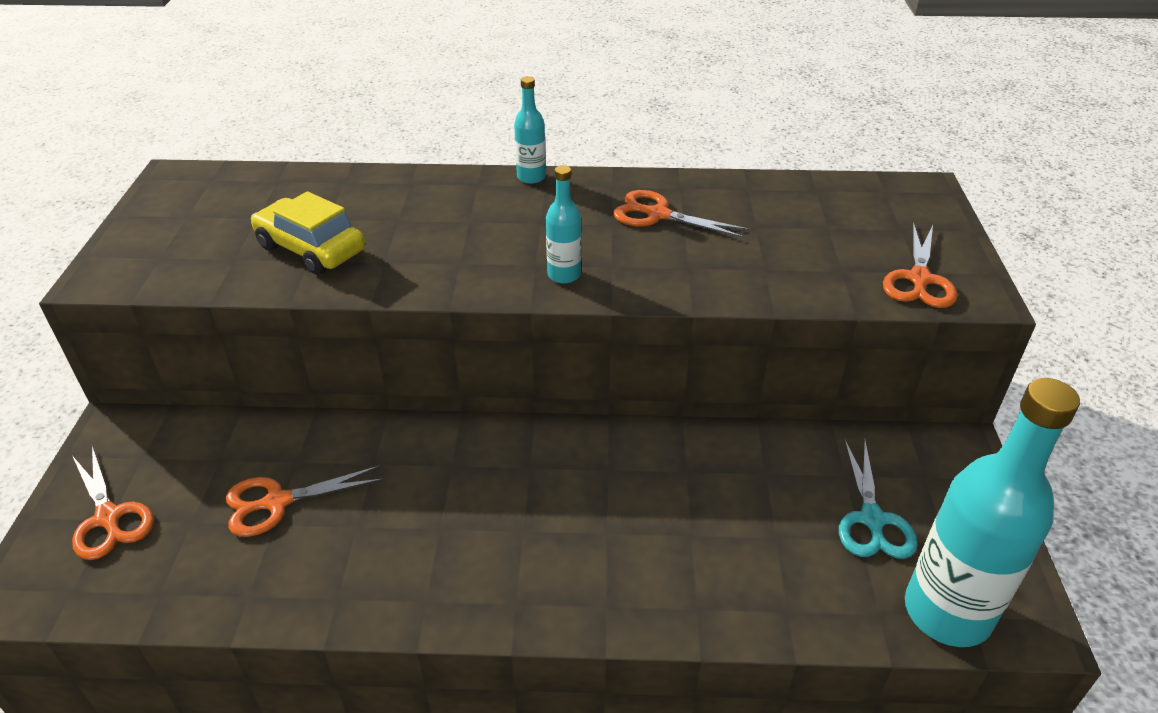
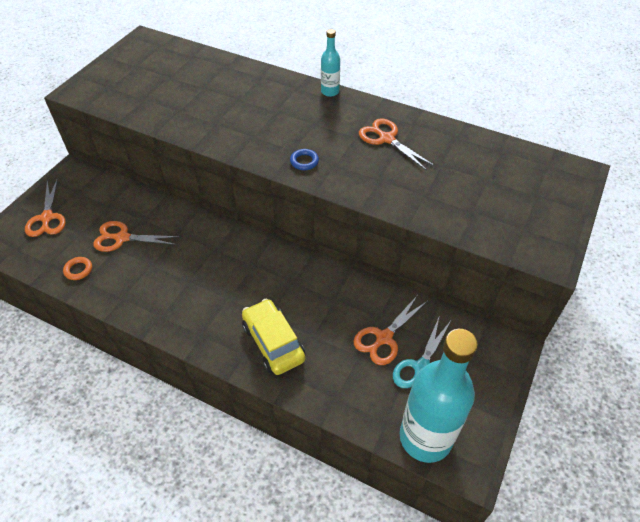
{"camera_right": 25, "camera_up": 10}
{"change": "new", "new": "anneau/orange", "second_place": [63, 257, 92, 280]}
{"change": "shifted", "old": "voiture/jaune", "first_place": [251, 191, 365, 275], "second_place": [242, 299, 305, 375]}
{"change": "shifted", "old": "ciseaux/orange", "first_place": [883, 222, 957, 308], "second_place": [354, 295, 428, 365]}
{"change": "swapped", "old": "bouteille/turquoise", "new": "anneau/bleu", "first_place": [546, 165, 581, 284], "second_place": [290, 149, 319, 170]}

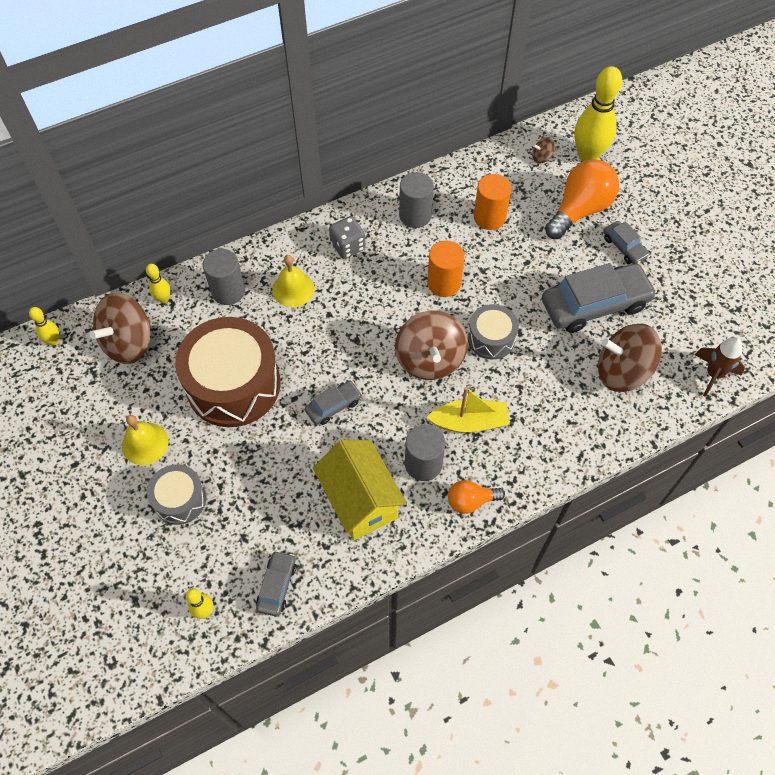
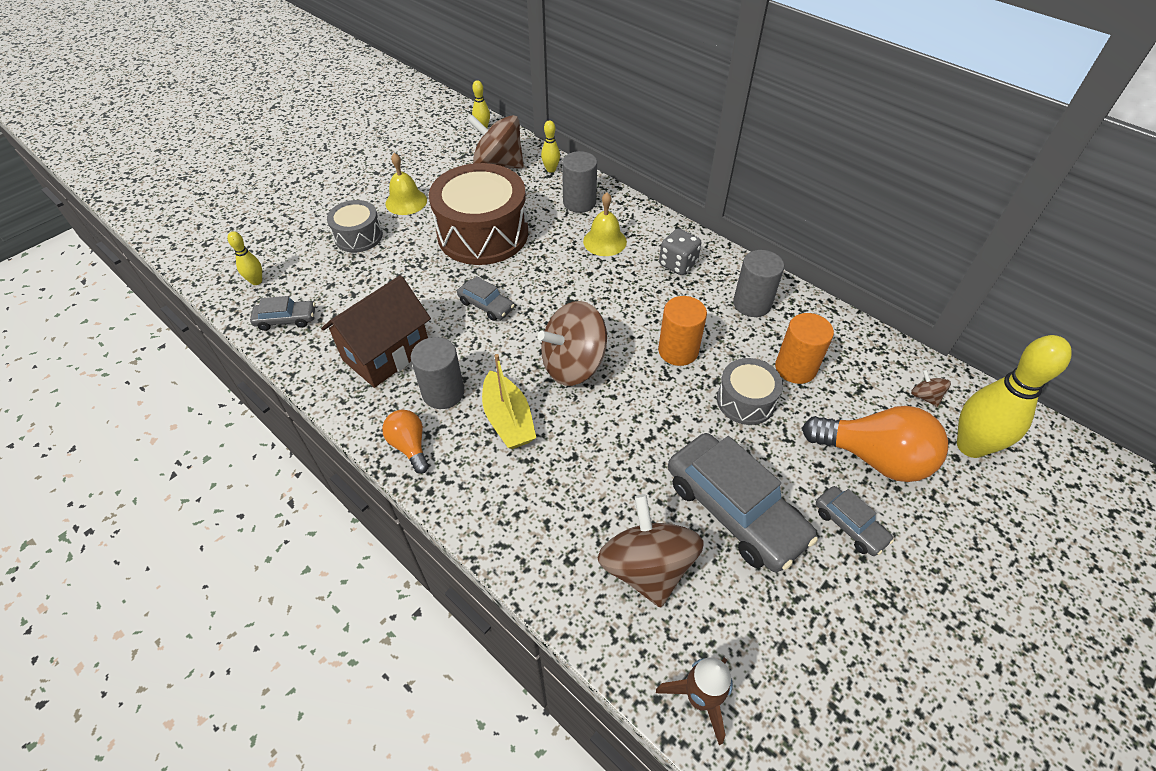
{"camera_right": 70, "camera_up": -10}
{"change": "shifted", "old": "tambour/gris", "first_place": [468, 304, 519, 360], "second_place": [717, 358, 783, 425]}
{"change": "repainted", "old": "maison/jaune", "new": "maison/marron", "first_place": [313, 440, 407, 540], "second_place": [321, 275, 431, 388]}
{"change": "rotated", "old": "voiture/gris", "first_place": [603, 221, 650, 264], "second_place": [816, 486, 894, 556], "degrees": -75}

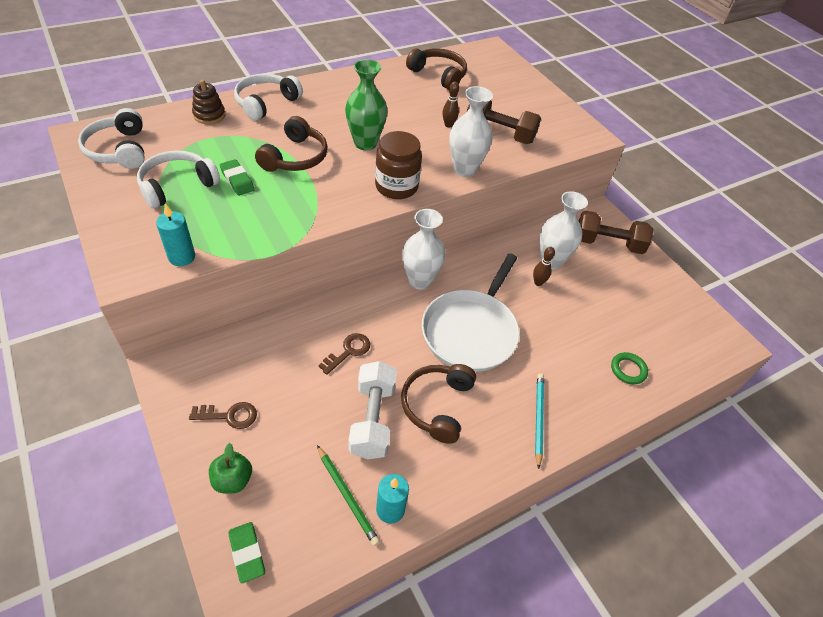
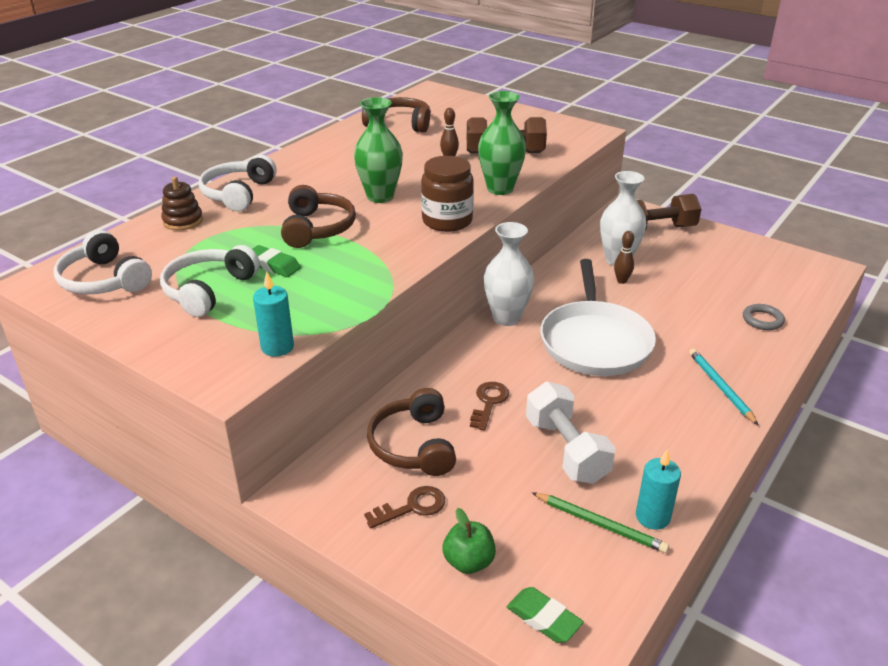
{"camera_right": -20, "camera_up": -15}
{"change": "shifted", "old": "casque audio/marron", "first_place": [401, 364, 476, 444], "second_place": [367, 388, 456, 476]}
{"change": "repainted", "old": "vase/blanc", "new": "vase/vert", "first_place": [449, 86, 493, 177], "second_place": [478, 91, 526, 195]}
{"change": "repainted", "old": "anneau/vert", "new": "anneau/gris", "first_place": [611, 352, 648, 384], "second_place": [743, 304, 785, 330]}

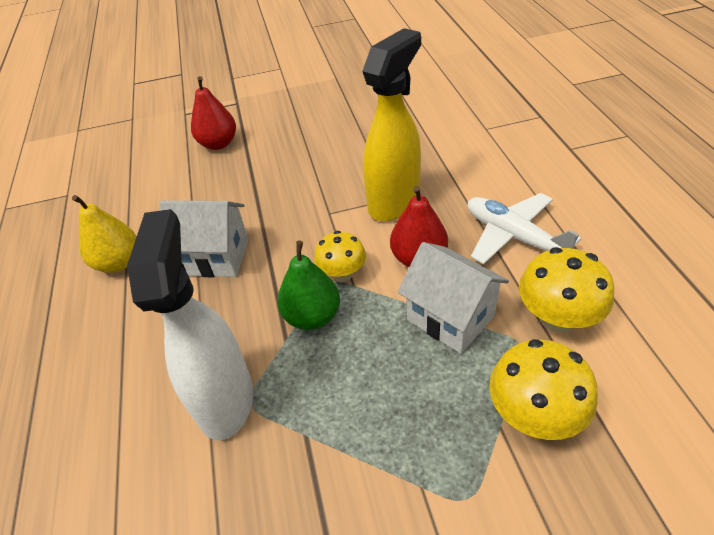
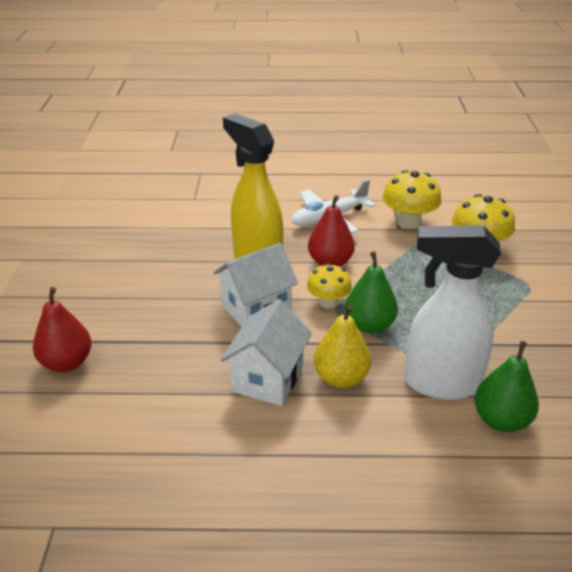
{"camera_right": -80, "camera_up": -10}
{"change": "new", "new": "poire/vert", "second_place": [474, 341, 539, 432]}
{"change": "shifted", "old": "poire/jaune", "first_place": [72, 195, 137, 273], "second_place": [314, 305, 371, 388]}
{"change": "shifted", "old": "maison/blanc", "first_place": [398, 242, 509, 354], "second_place": [213, 243, 298, 327]}

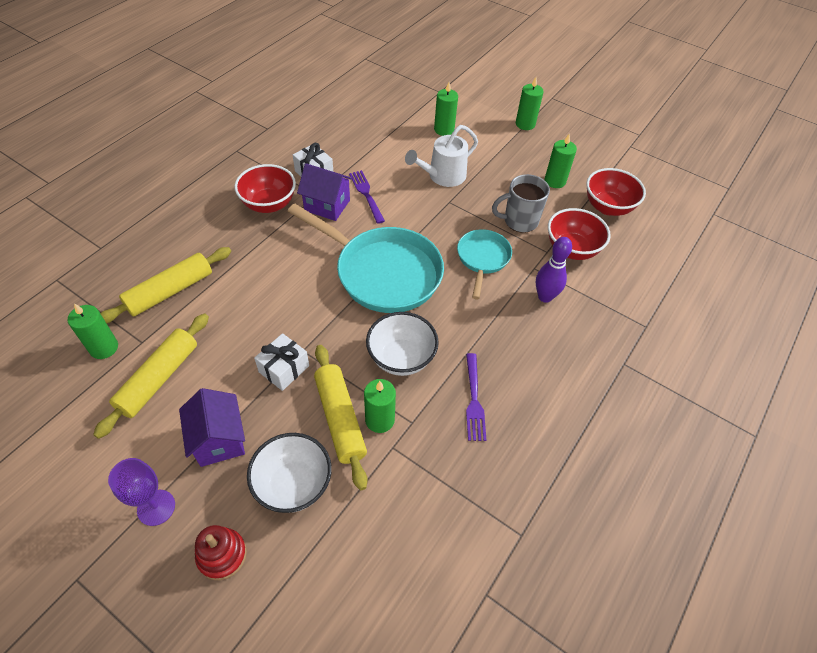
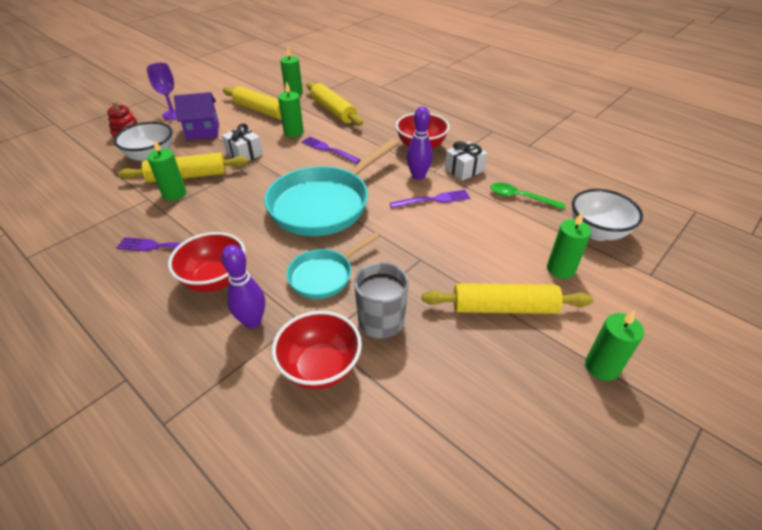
{"camera_right": 100, "camera_up": -10}
{"change": "gone", "old": "arrosoir/blanc", "first_place": [405, 125, 478, 187]}
{"change": "new", "new": "fourchette/violet", "second_place": [301, 136, 361, 164]}
{"change": "new", "new": "rouleau à pâtisserie/jaune", "second_place": [422, 283, 593, 314]}
{"change": "new", "new": "cuillère/vert", "second_place": [490, 183, 566, 210]}
{"change": "shifted", "old": "bol/blanc", "first_place": [366, 312, 439, 376], "second_place": [572, 189, 643, 241]}
{"change": "shifted", "old": "bougie/vert", "first_place": [545, 133, 577, 188], "second_place": [278, 81, 304, 137]}
{"change": "shifted", "old": "bol/rouge", "first_place": [586, 168, 646, 216], "second_place": [168, 232, 246, 292]}
{"change": "swapped", "old": "maison/violet", "new": "quille/violet", "first_place": [297, 163, 353, 221], "second_place": [406, 107, 433, 180]}
{"change": "rotated", "old": "poêle/turquoise", "first_place": [457, 229, 512, 300], "second_place": [286, 232, 380, 299], "degrees": 120}

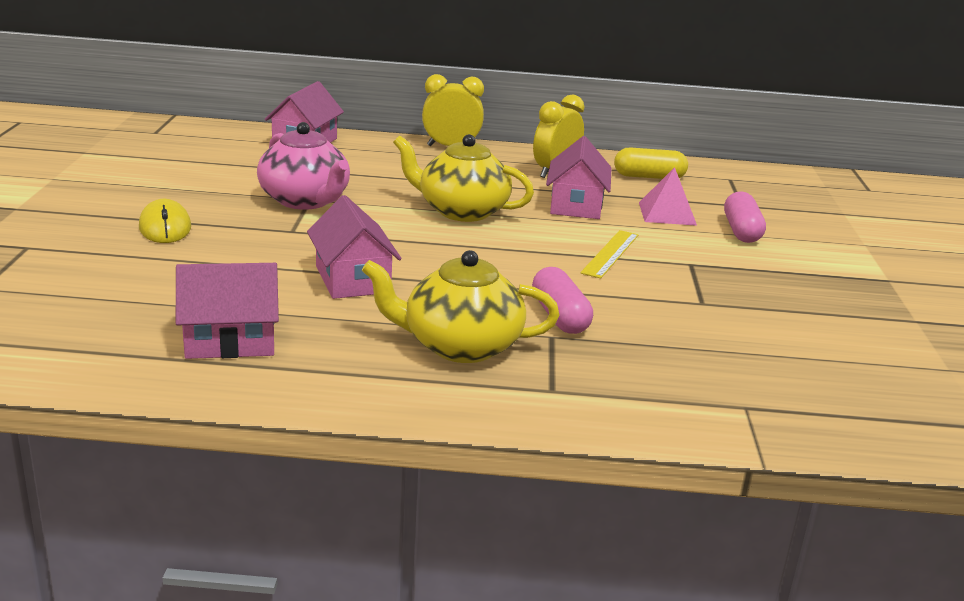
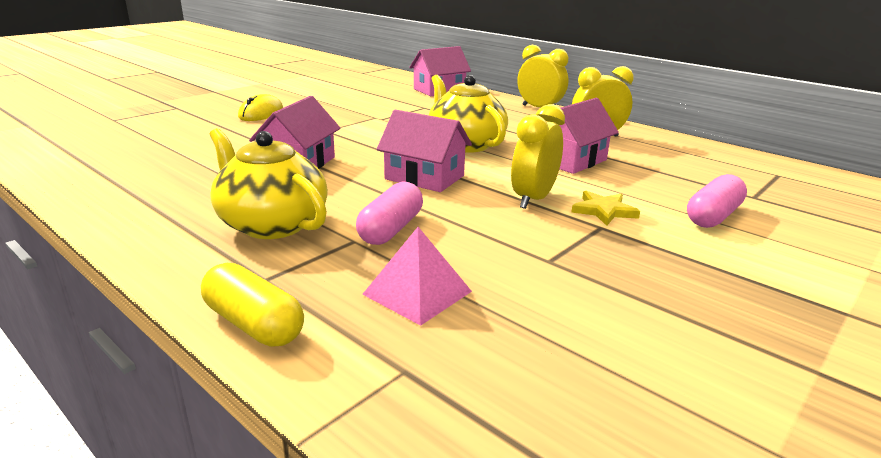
{"camera_right": 40, "camera_up": 0}
{"change": "gone", "old": "théière/rose", "first_place": [257, 122, 350, 210]}
{"change": "new", "new": "étoile/jaune", "second_place": [571, 191, 640, 226]}
{"change": "shifted", "old": "maison/rose", "first_place": [176, 263, 279, 359], "second_place": [377, 110, 472, 192]}
{"change": "shifted", "old": "gélule/jaune", "first_place": [614, 148, 688, 179], "second_place": [201, 263, 304, 347]}
{"change": "shifted", "old": "pyramide/rose", "first_place": [639, 167, 697, 226], "second_place": [362, 227, 472, 326]}
{"change": "swapped", "old": "règle/jaune", "new": "réveil/jaune", "first_place": [580, 230, 638, 279], "second_place": [511, 104, 565, 209]}

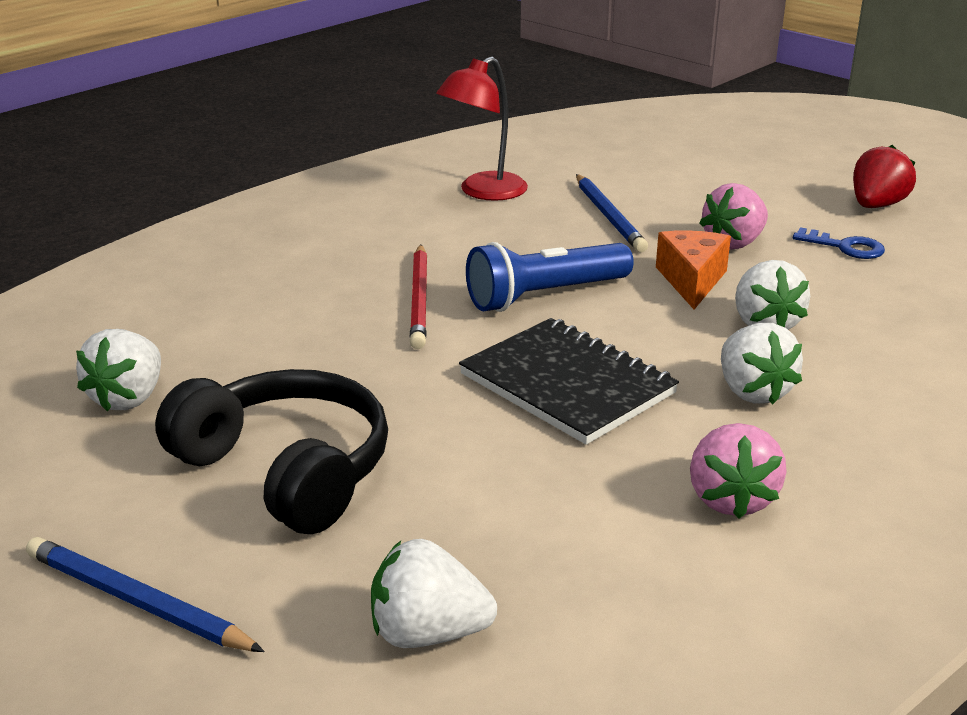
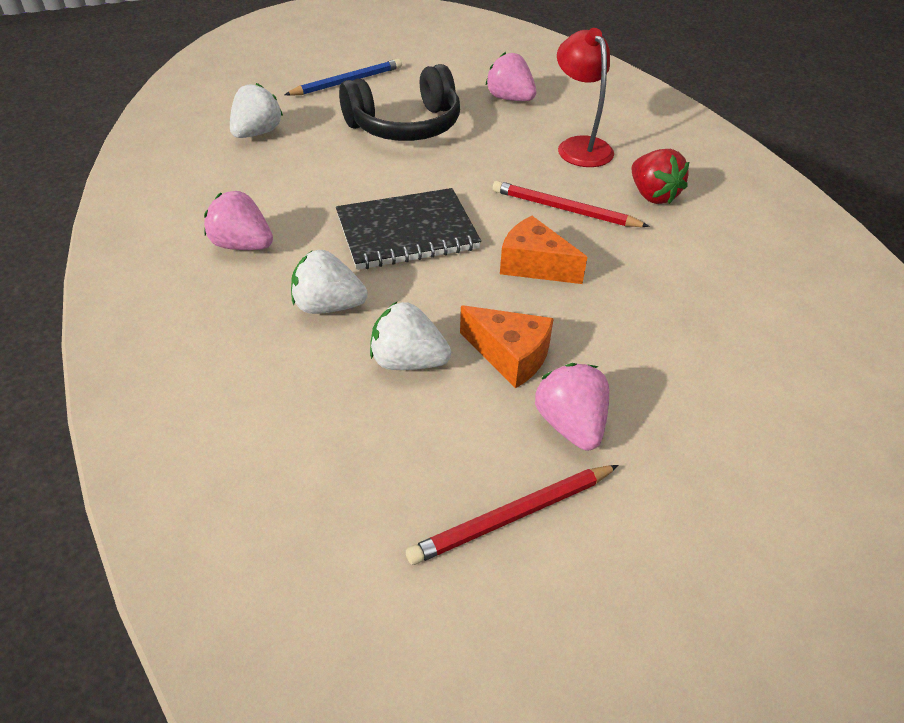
{"camera_right": 115, "camera_up": 15}
{"change": "gone", "old": "crayon/bleu", "first_place": [576, 174, 648, 252]}
{"change": "shifted", "old": "lampe/rouge", "first_place": [436, 57, 528, 201], "second_place": [557, 28, 614, 167]}
{"change": "shifted", "old": "fraise/rouge", "first_place": [853, 145, 916, 208], "second_place": [631, 149, 689, 204]}
{"change": "swapped", "old": "lampe de poche/bleu", "new": "fromage/orange", "first_place": [466, 242, 634, 312], "second_place": [500, 216, 587, 284]}
{"change": "swapped", "old": "clé/bleu", "new": "crayon/rouge", "first_place": [793, 227, 885, 259], "second_place": [406, 465, 619, 565]}
{"change": "repainted", "old": "fraise/blanc", "new": "fraise/rose", "first_place": [76, 329, 161, 411], "second_place": [486, 52, 536, 101]}

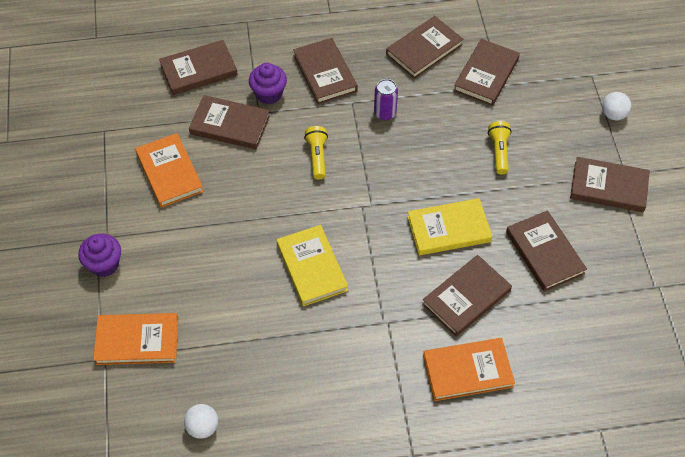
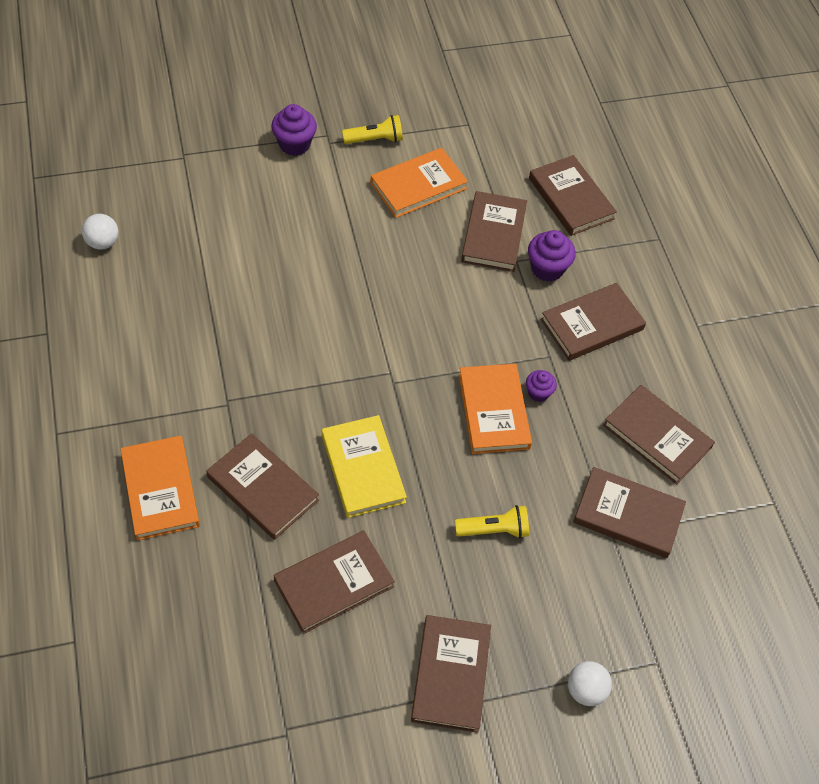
{"camera_right": 80, "camera_up": 0}
{"change": "gone", "old": "livre/jaune", "first_place": [277, 225, 348, 306]}
{"change": "shifted", "old": "livre/orange", "first_place": [93, 313, 178, 365], "second_place": [459, 364, 532, 454]}
{"change": "shifted", "old": "lampe de poche/jaune", "first_place": [304, 126, 328, 179], "second_place": [342, 115, 403, 144]}
{"change": "swapped", "old": "canette/violet", "new": "muffin/violet", "first_place": [374, 79, 398, 120], "second_place": [526, 370, 557, 402]}

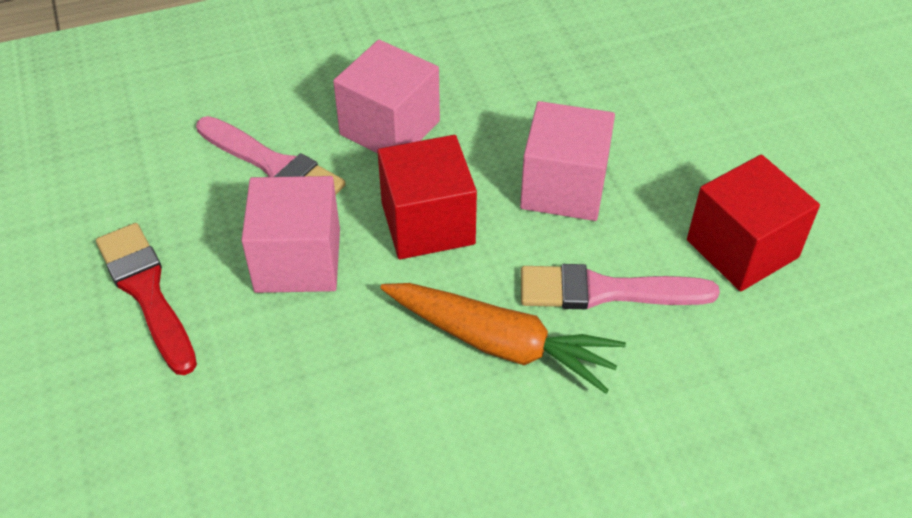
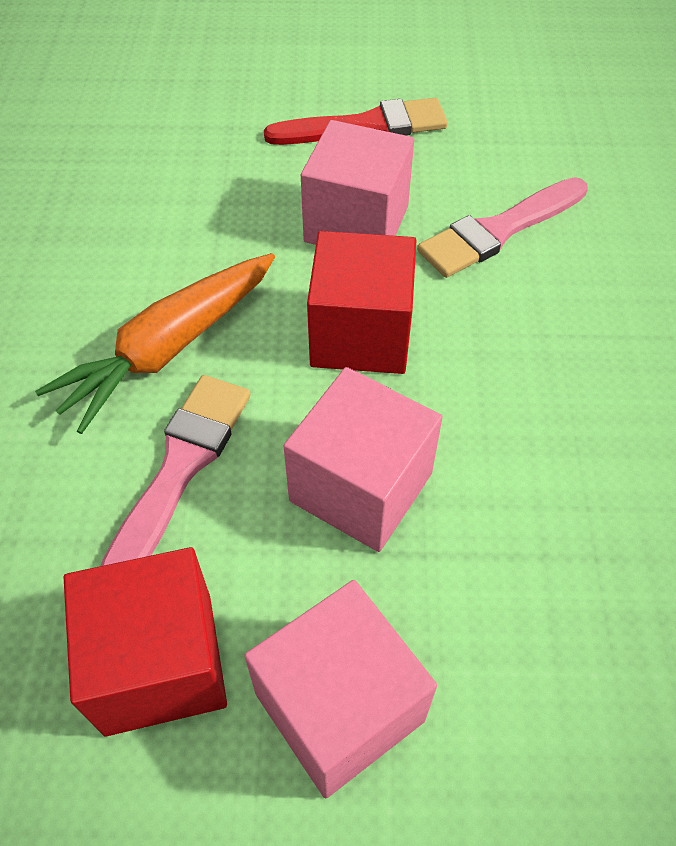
{"camera_right": 110, "camera_up": 5}
{"change": "shifted", "old": "cube/rose", "first_place": [333, 40, 440, 154], "second_place": [244, 580, 437, 798]}

